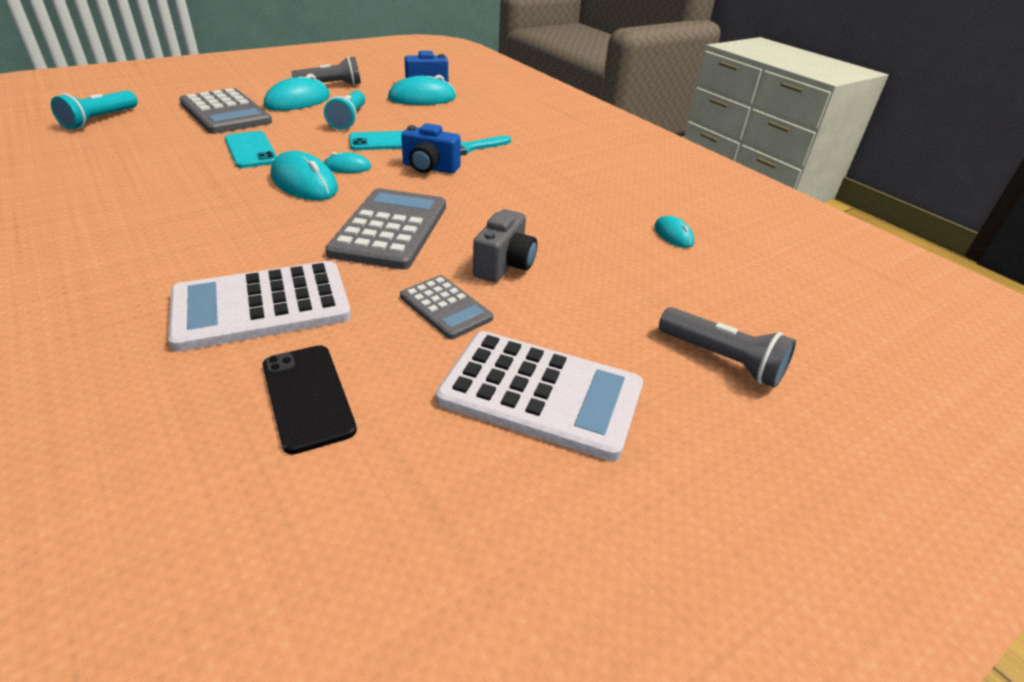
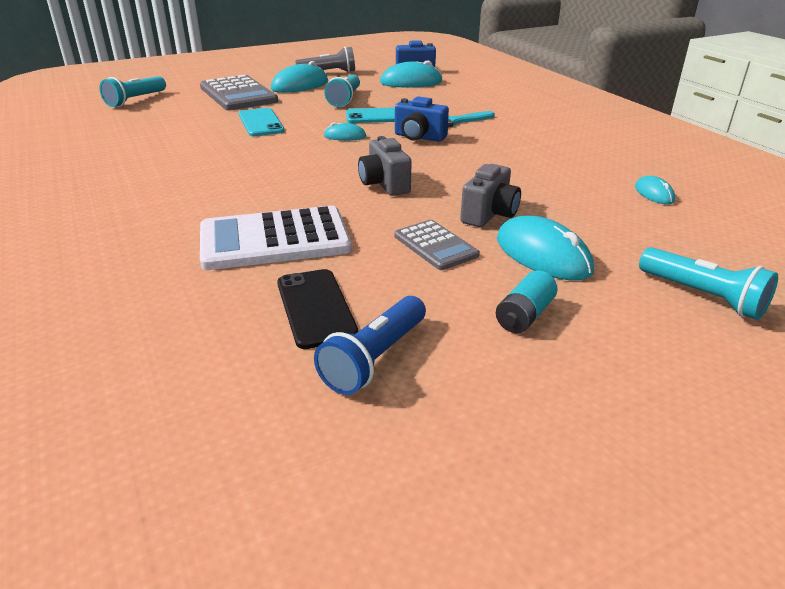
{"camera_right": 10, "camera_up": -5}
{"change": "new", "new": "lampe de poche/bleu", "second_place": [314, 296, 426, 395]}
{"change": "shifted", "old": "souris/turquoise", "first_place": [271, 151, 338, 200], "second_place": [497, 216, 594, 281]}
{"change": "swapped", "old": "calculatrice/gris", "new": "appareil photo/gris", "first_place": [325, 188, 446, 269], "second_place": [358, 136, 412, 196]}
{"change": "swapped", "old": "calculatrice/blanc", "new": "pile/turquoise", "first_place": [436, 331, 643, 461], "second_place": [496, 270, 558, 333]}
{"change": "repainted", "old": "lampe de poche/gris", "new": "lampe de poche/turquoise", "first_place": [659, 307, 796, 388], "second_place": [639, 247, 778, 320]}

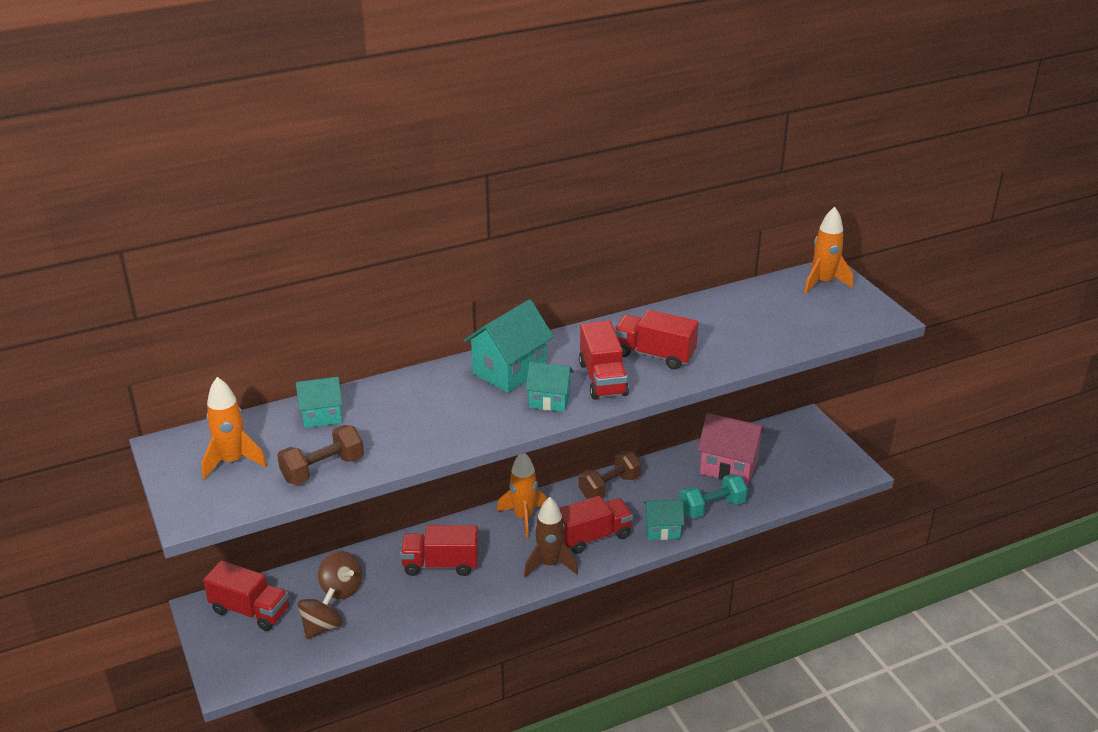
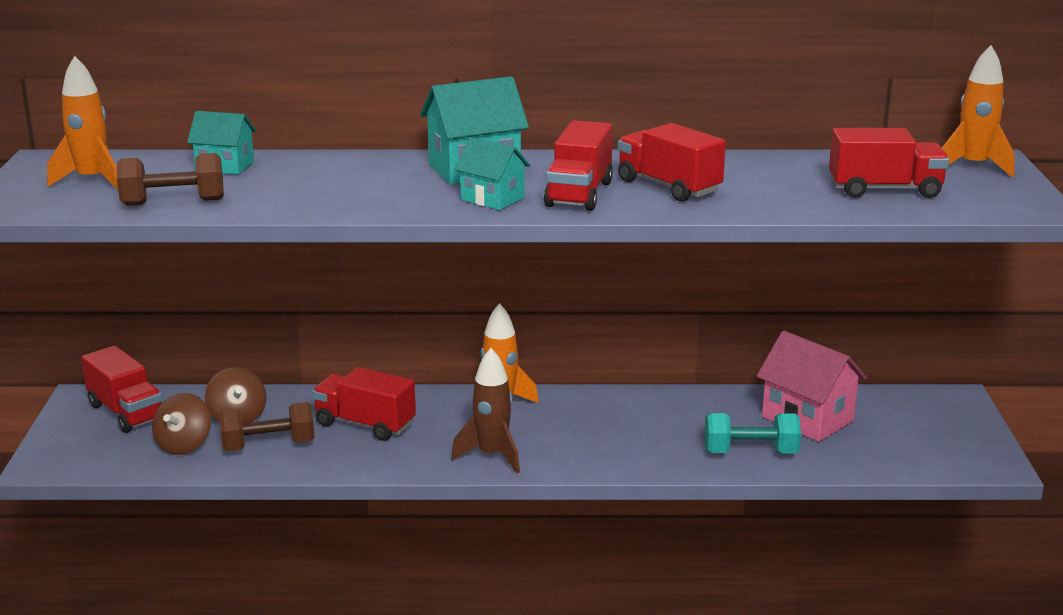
{"camera_right": 25, "camera_up": -10}
{"change": "gone", "old": "maison/turquoise", "first_place": [644, 499, 684, 540]}
{"change": "shifted", "old": "camion/rouge", "first_place": [559, 496, 633, 554], "second_place": [829, 128, 949, 198]}
{"change": "shifted", "old": "haltère/marron", "first_place": [579, 451, 641, 499], "second_place": [219, 402, 315, 451]}
{"change": "rotated", "old": "toupie/marron", "first_place": [298, 587, 343, 639], "second_place": [152, 393, 211, 455], "degrees": 135}

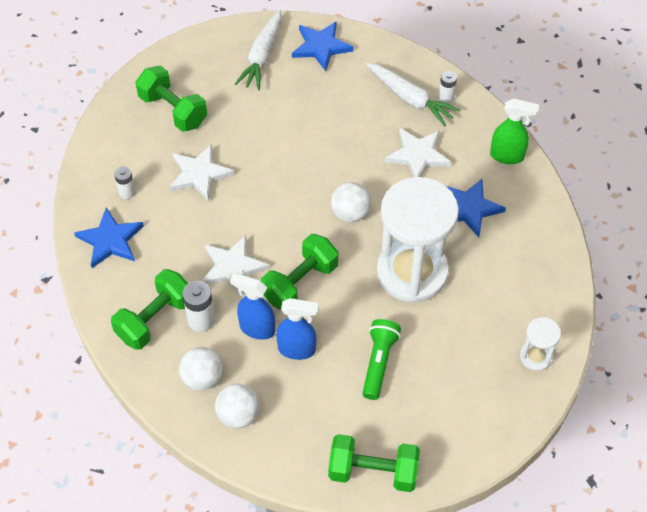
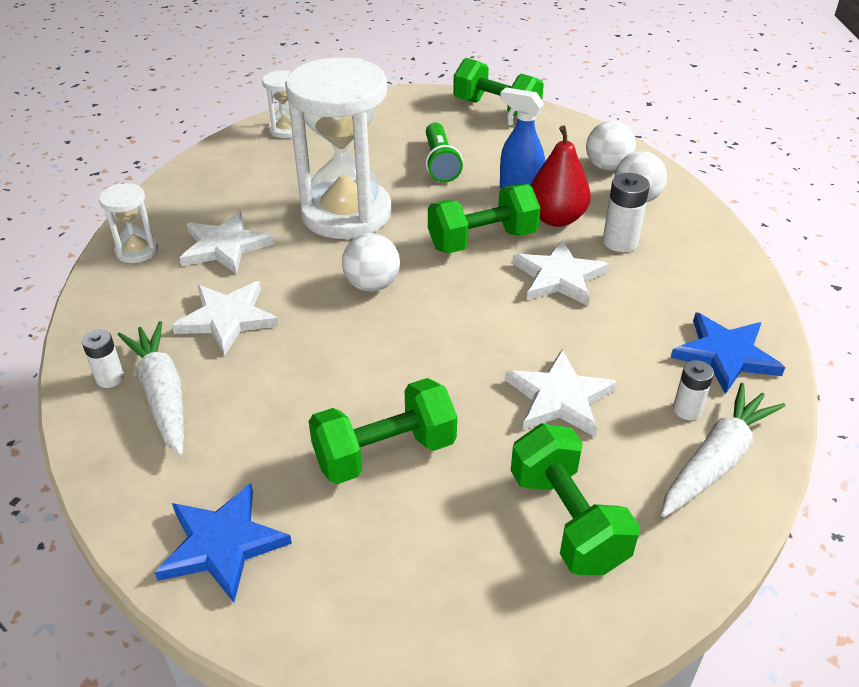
{"camera_right": -155, "camera_up": -15}
{"change": "gone", "old": "vaporisateur/vert", "first_place": [490, 99, 539, 164]}
{"change": "new", "new": "sablier/blanc", "second_place": [99, 183, 158, 263]}
{"change": "shifted", "old": "haltère/vert", "first_place": [111, 269, 188, 350], "second_place": [309, 378, 457, 484]}
{"change": "shifted", "old": "carotte/blanc", "first_place": [235, 10, 281, 90], "second_place": [661, 383, 786, 517]}
{"change": "swapped", "old": "vaporisateur/bleu", "new": "poire/rouge", "first_place": [230, 273, 275, 340], "second_place": [531, 125, 591, 227]}
{"change": "repainted", "old": "étoile/bleu", "new": "étoile/blanc", "first_place": [446, 179, 506, 237], "second_place": [180, 212, 274, 274]}
{"change": "rotated", "old": "lampe de poche/vert", "first_place": [362, 319, 401, 400], "second_place": [426, 123, 463, 182], "degrees": -45}

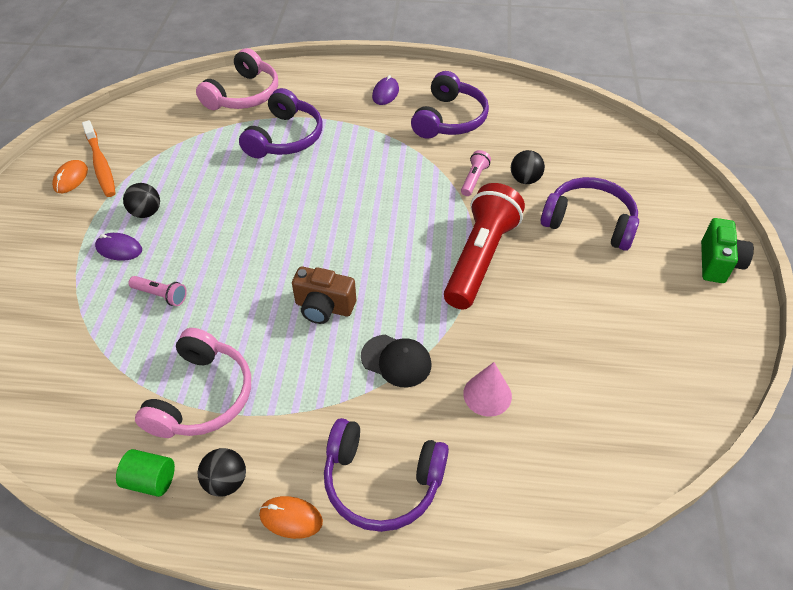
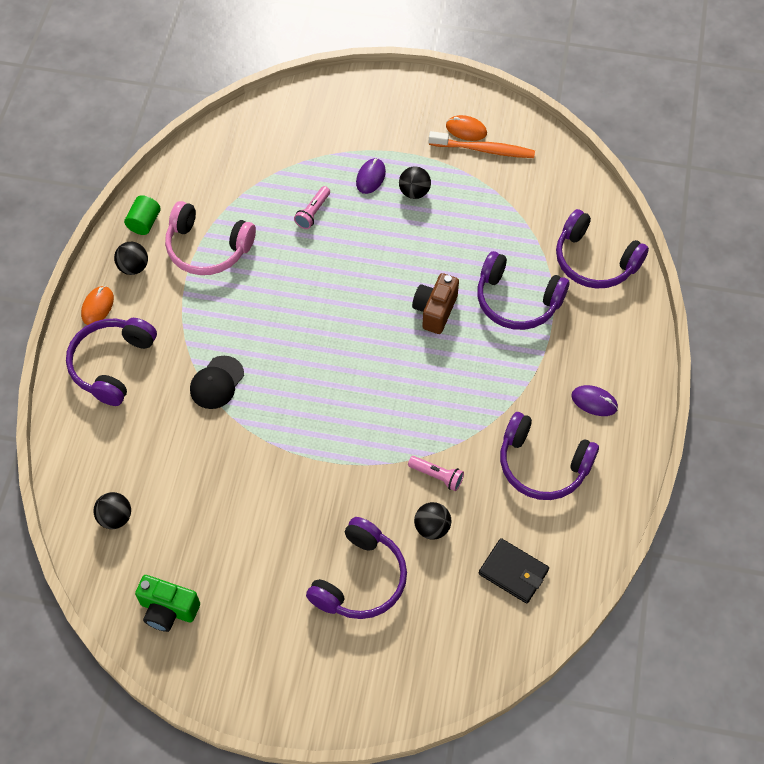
{"camera_right": 95, "camera_up": 10}
{"change": "gone", "old": "lampe de poche/rouge", "first_place": [444, 183, 525, 309]}
{"change": "gone", "old": "cône/rose", "first_place": [463, 362, 512, 417]}
{"change": "new", "new": "balle/noir", "second_place": [94, 492, 131, 529]}
{"change": "new", "new": "portefeuille/noir", "second_place": [479, 538, 549, 604]}
{"change": "shifted", "old": "appareil photo/marron", "first_place": [292, 267, 356, 324], "second_place": [412, 273, 459, 334]}
{"change": "shifted", "old": "appareil photo/vert", "first_place": [701, 218, 754, 283], "second_place": [135, 575, 200, 632]}
{"change": "repainted", "old": "casque audio/rose", "new": "casque audio/violet", "first_place": [196, 48, 278, 110], "second_place": [556, 209, 649, 288]}
{"change": "rotated", "old": "brosse à dents/orange", "first_place": [82, 120, 116, 197], "second_place": [429, 131, 535, 158], "degrees": -150}

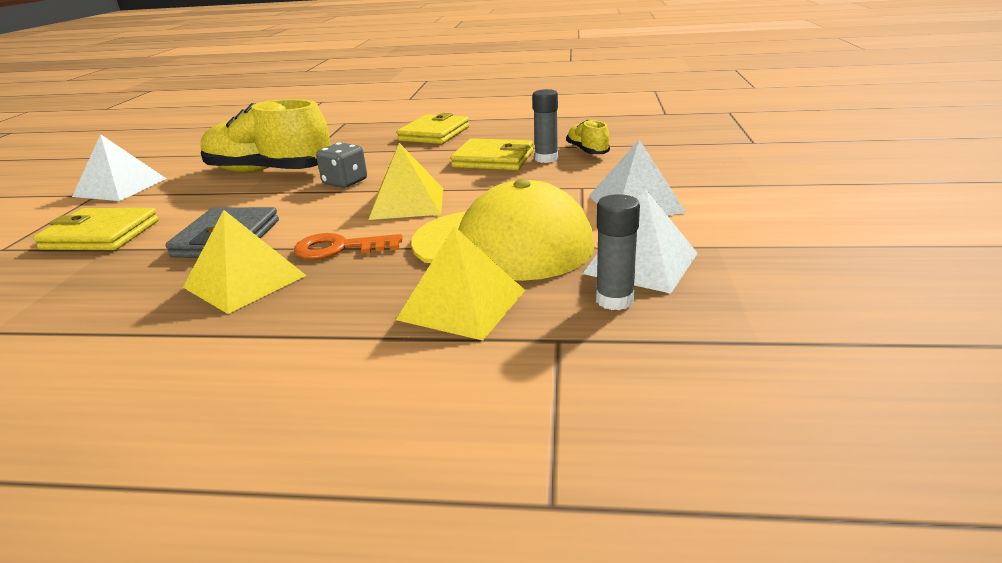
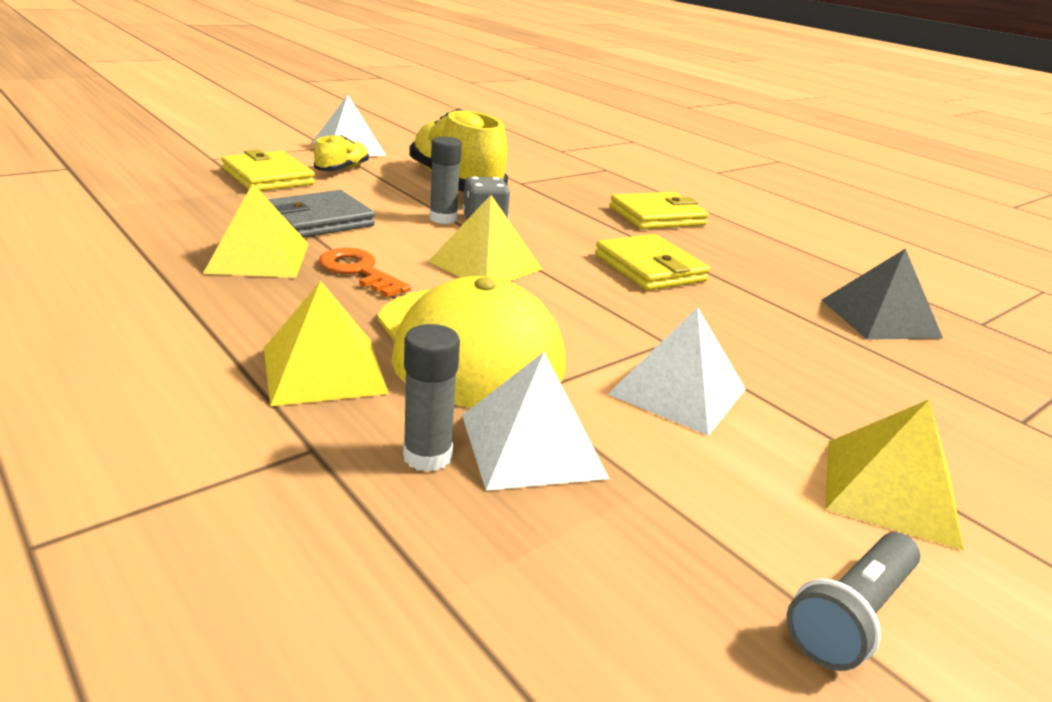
{"camera_right": 40, "camera_up": 0}
{"change": "new", "new": "lampe de poche/gris", "second_place": [787, 532, 920, 671]}
{"change": "new", "new": "pyramide/gris", "second_place": [822, 248, 943, 340]}
{"change": "new", "new": "pyramide/jaune", "second_place": [825, 400, 964, 551]}
{"change": "shifted", "old": "bâton de colle/gris", "first_place": [532, 89, 558, 163], "second_place": [430, 137, 462, 224]}
{"change": "shifted", "old": "chaussure/jaune", "first_place": [566, 120, 610, 154], "second_place": [314, 135, 369, 171]}

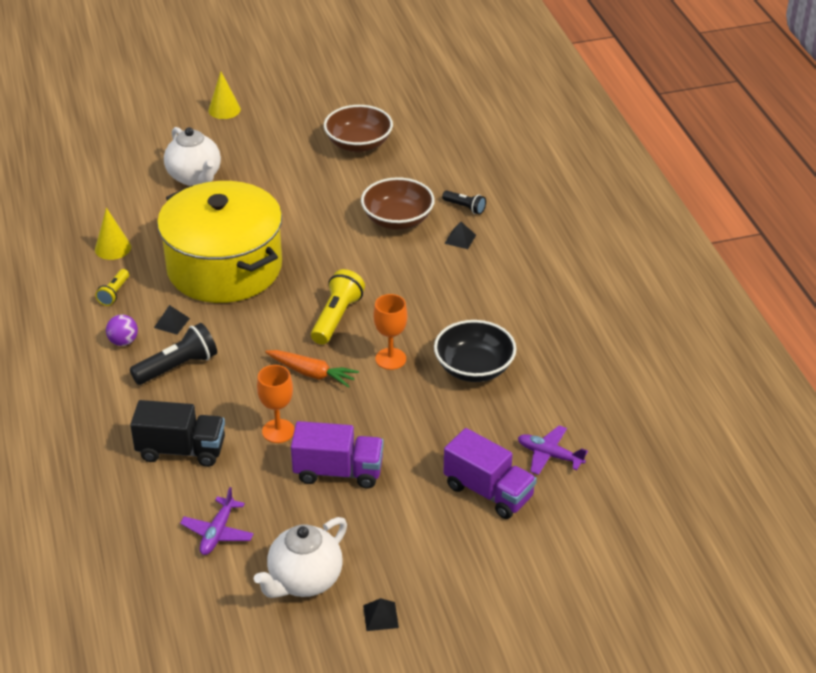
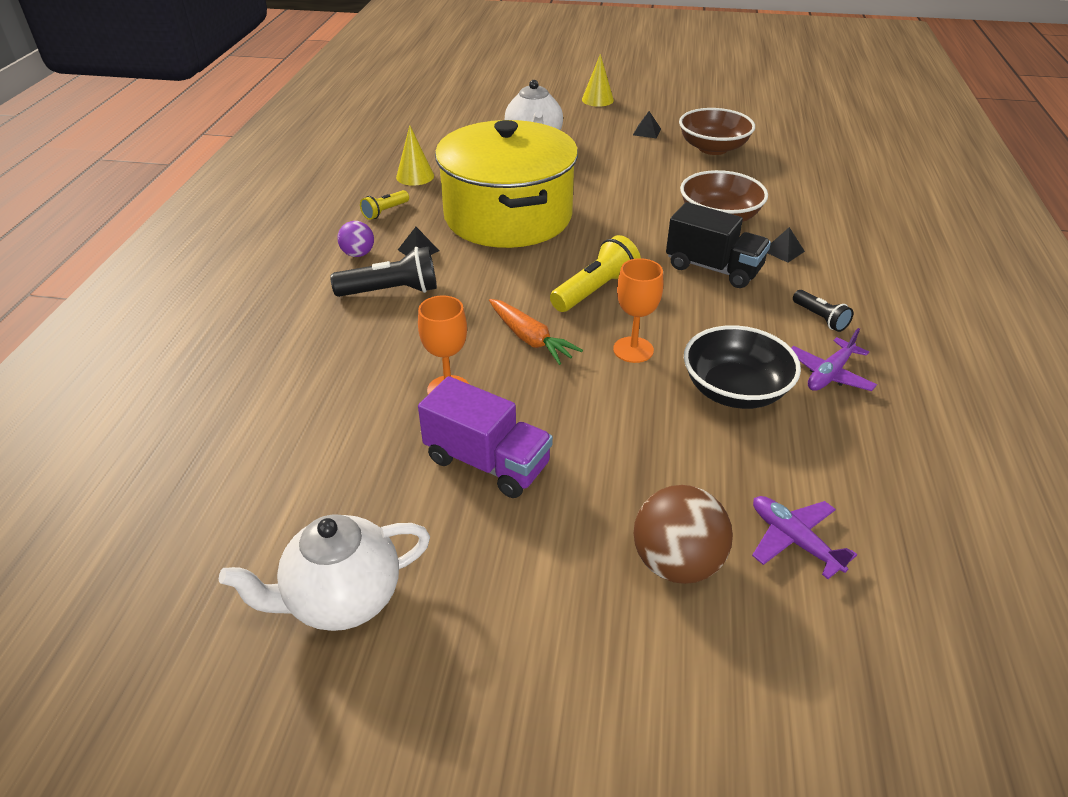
{"camera_right": 25, "camera_up": 0}
{"change": "shifted", "old": "camion/noir", "first_place": [130, 400, 225, 467], "second_place": [666, 202, 771, 288]}
{"change": "shifted", "old": "avion/violet", "first_place": [180, 487, 254, 555], "second_place": [792, 328, 877, 391]}
{"change": "shifted", "old": "pyramide/noir", "first_place": [363, 598, 399, 631], "second_place": [633, 111, 661, 138]}
{"change": "shifted", "old": "lampe de poche/noir", "first_place": [442, 190, 486, 215], "second_place": [793, 290, 853, 332]}
{"change": "swapped", "old": "camion/violet", "new": "balle/marron", "first_place": [444, 428, 537, 519], "second_place": [634, 485, 733, 584]}

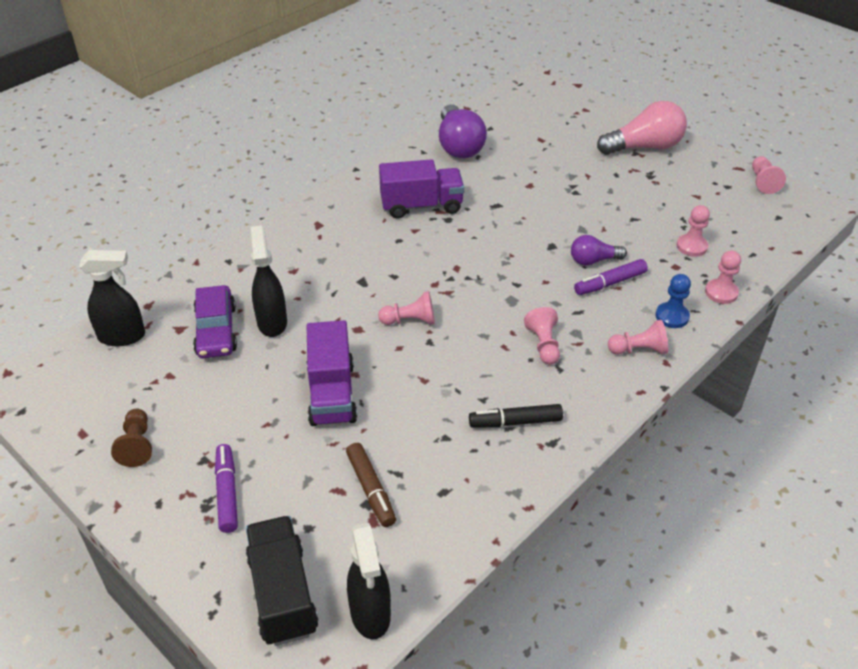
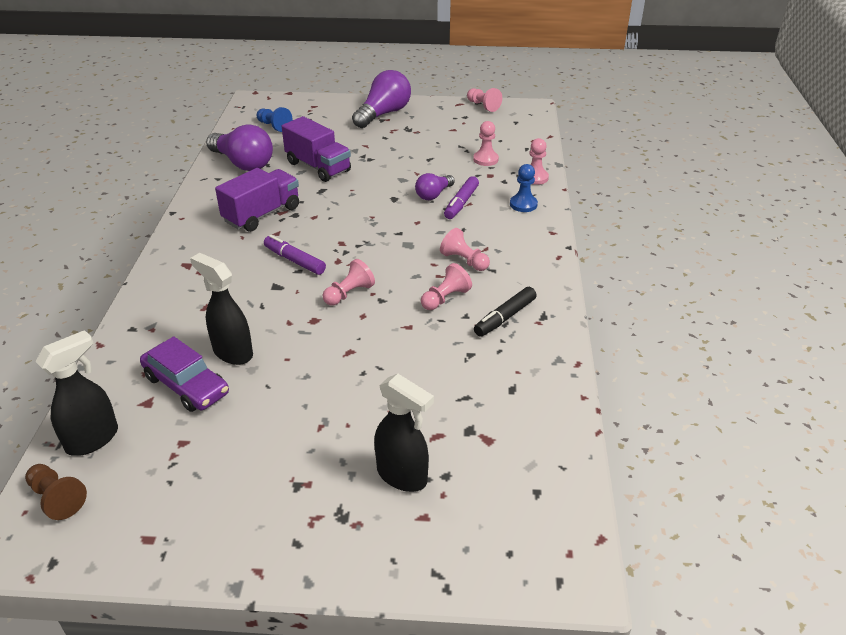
{"camera_right": -40, "camera_up": -5}
{"change": "gone", "old": "camion/noir", "first_place": [246, 516, 318, 646]}
{"change": "gone", "old": "feutre/marron", "first_place": [346, 443, 396, 527]}
{"change": "new", "new": "pion/bleu", "second_place": [257, 107, 292, 132]}
{"change": "shifted", "old": "pion/marron", "first_place": [111, 408, 152, 467], "second_place": [25, 464, 87, 520]}
{"change": "shifted", "old": "feutre/violet", "first_place": [215, 444, 238, 533], "second_place": [264, 235, 326, 275]}
{"change": "shifted", "old": "camion/violet", "first_place": [307, 320, 357, 426], "second_place": [282, 116, 351, 182]}
{"change": "shifted", "old": "vaporisateur/noir", "first_place": [347, 523, 391, 639], "second_place": [374, 374, 434, 492]}
{"change": "shifted", "old": "pion/rose", "first_place": [608, 320, 668, 354], "second_place": [421, 263, 472, 310]}
{"change": "repainted", "old": "ampoule/rose", "new": "ampoule/violet", "first_place": [597, 101, 687, 155], "second_place": [352, 70, 411, 128]}

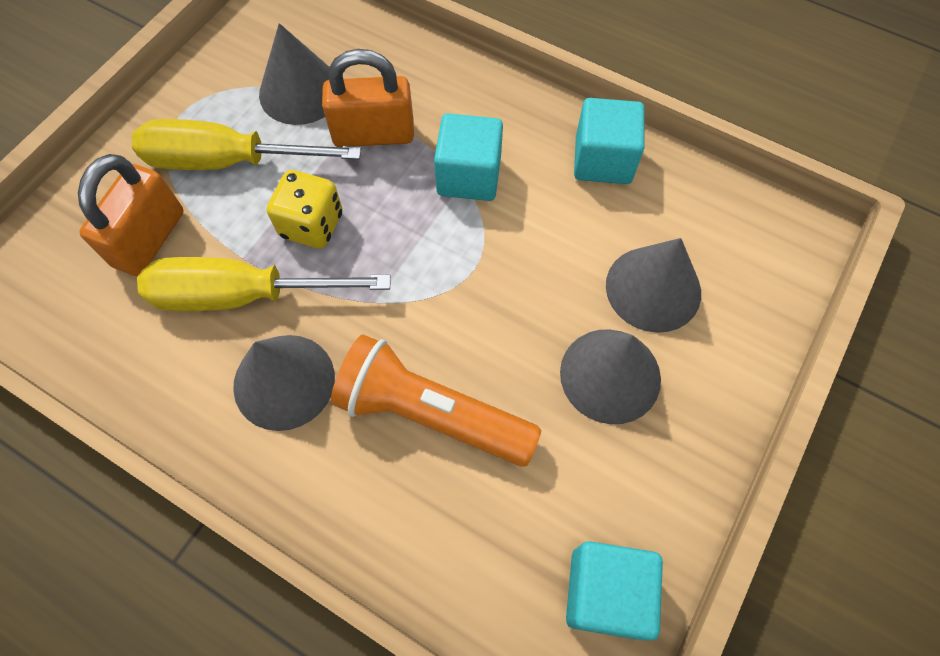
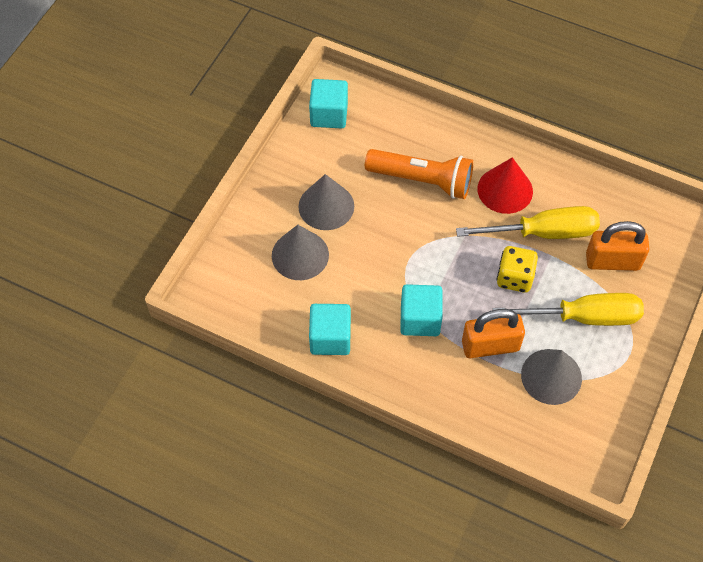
{"camera_right": 175, "camera_up": -5}
{"change": "repainted", "old": "cône/gris", "new": "cône/rouge", "first_place": [233, 335, 335, 431], "second_place": [478, 157, 533, 214]}
{"change": "rotated", "old": "cadenas/orange", "first_place": [78, 154, 184, 276], "second_place": [586, 221, 650, 271], "degrees": 75}

